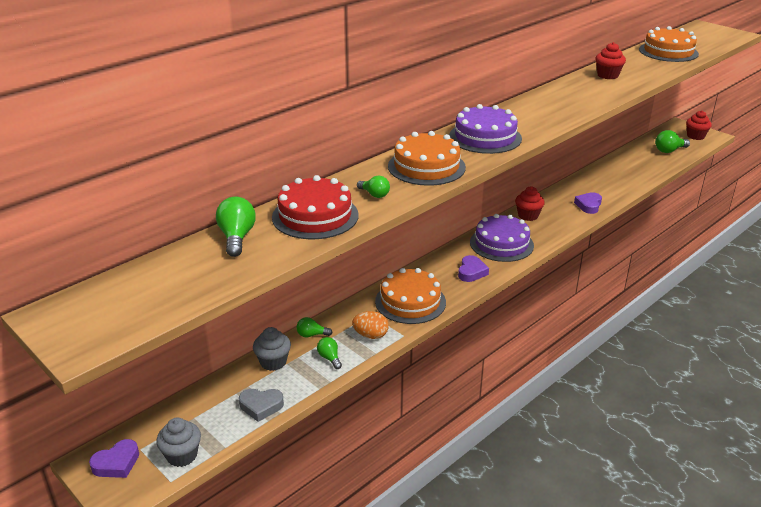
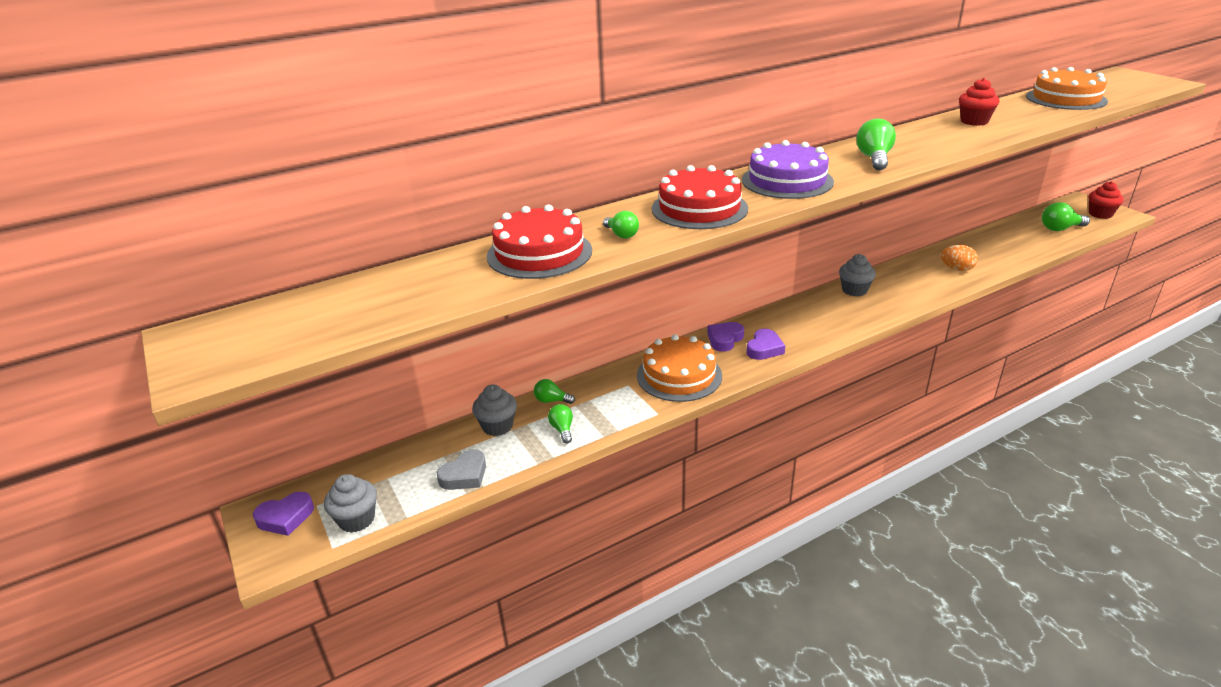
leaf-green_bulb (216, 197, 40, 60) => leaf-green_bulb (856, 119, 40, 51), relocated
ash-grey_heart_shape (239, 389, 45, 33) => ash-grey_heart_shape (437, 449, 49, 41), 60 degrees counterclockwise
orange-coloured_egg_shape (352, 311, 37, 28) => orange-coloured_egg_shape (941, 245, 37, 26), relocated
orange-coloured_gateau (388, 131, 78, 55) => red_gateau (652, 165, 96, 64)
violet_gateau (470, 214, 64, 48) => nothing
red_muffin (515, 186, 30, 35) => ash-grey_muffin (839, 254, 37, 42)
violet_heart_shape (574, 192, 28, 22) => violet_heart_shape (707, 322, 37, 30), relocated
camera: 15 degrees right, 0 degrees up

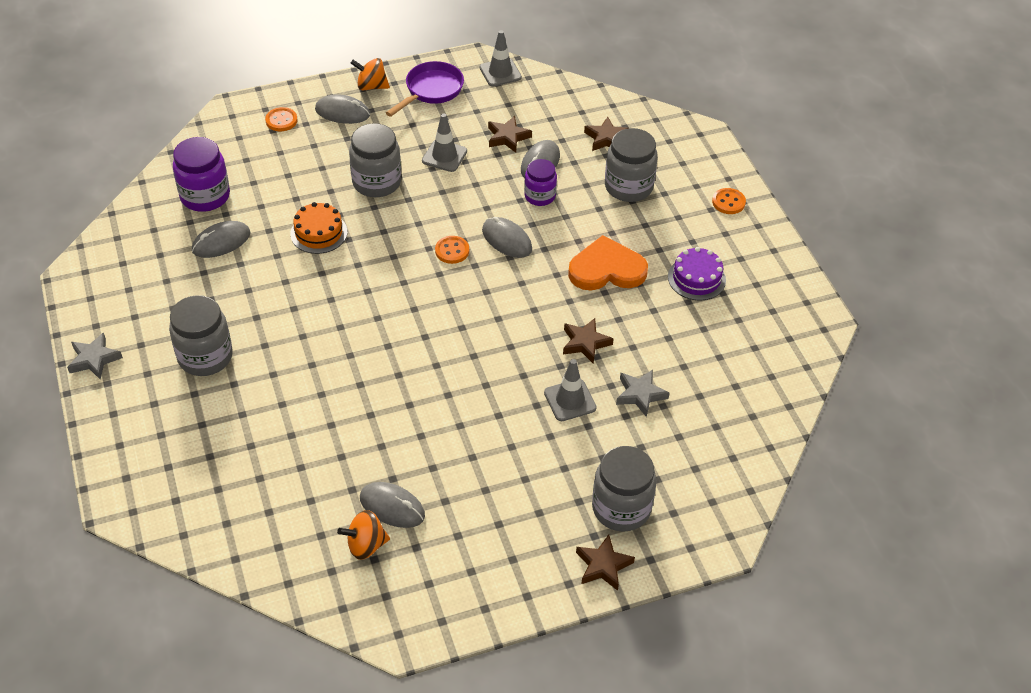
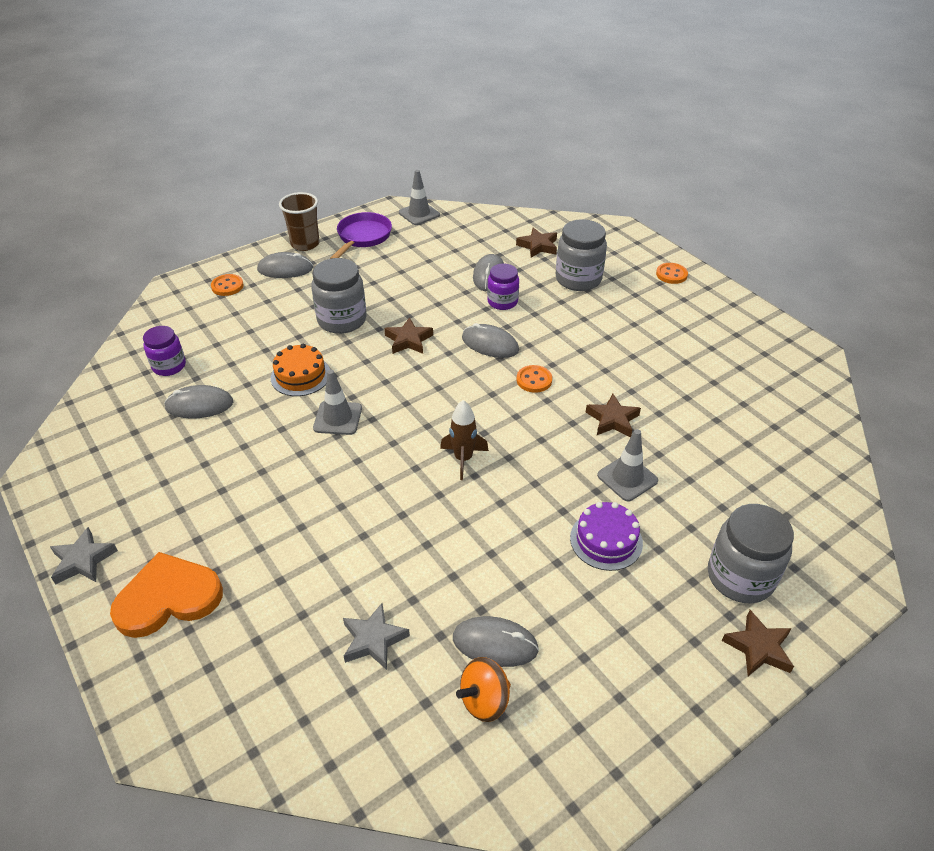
ash-grey_jar (169, 295, 64, 81) => nothing
violet_jar (173, 137, 57, 75) => violet_jar (143, 326, 43, 50), x0.64
ash-grey_PC_mouse (192, 221, 58, 37) => ash-grey_PC_mouse (164, 385, 69, 33), 45 degrees clockwise
orange-coloured_whirligig (351, 58, 39, 33) => brown_cup (279, 192, 41, 59)
ash-grey_safety_cone (422, 113, 45, 59) => ash-grey_safety_cone (313, 370, 49, 65), relocated
orange-coloured_button (435, 236, 34, 28) => orange-coloured_button (517, 365, 35, 28), relocated
brown_star (488, 116, 44, 37) => brown_star (384, 317, 49, 37), relocated
orange-coloured_heart_shape (568, 235, 80, 55) => orange-coloured_heart_shape (110, 552, 113, 86), relocated
ash-grey_star (616, 369, 54, 48) => ash-grey_star (343, 603, 67, 67), relocated
violet_gateau (668, 247, 58, 53) => violet_gateau (570, 502, 73, 69), relocated
nothing => brown_spaceship (440, 400, 49, 80)
camera: 15 degrees left, 5 degrees down

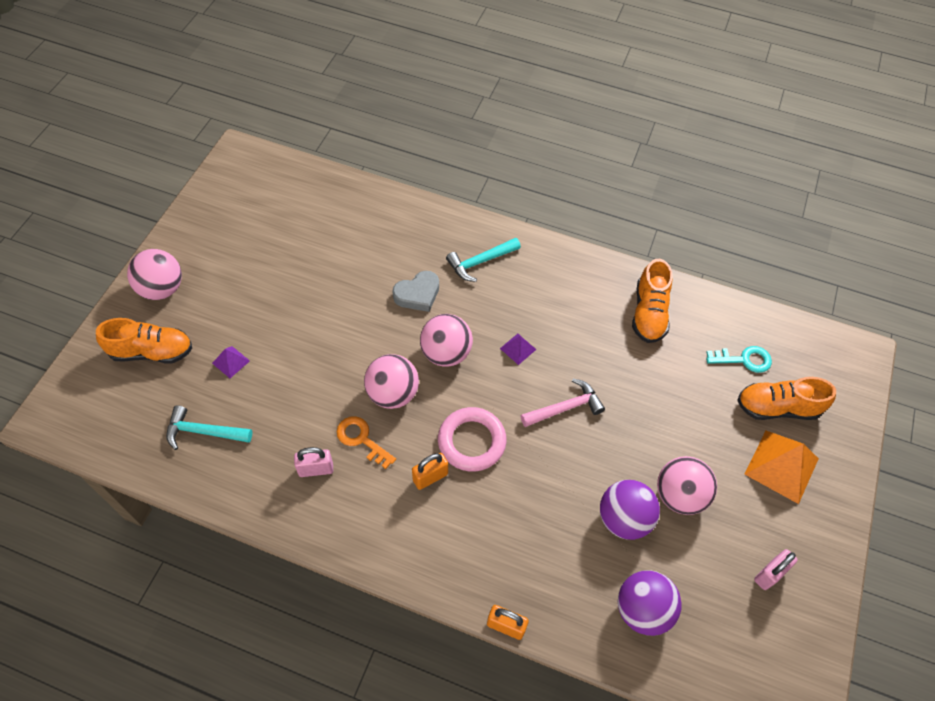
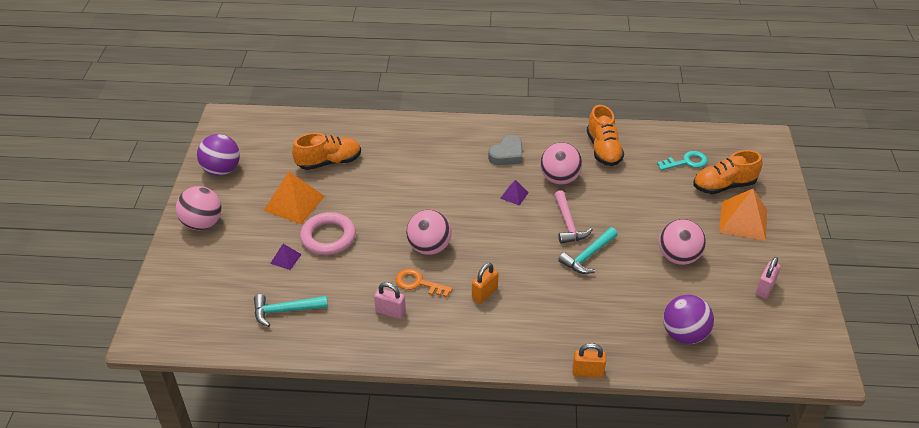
orange-coloured_lace-up_shoe (96, 318, 96, 45) => orange-coloured_lace-up_shoe (292, 133, 69, 37), relocated
pink_padlock (294, 447, 39, 30) => pink_padlock (374, 282, 32, 37), 45 degrees clockwise
ash-grey_heart_shape (393, 271, 46, 41) => ash-grey_heart_shape (488, 135, 35, 30), relocated
pink_play_ball (420, 314, 53, 53) => pink_play_ball (540, 142, 43, 43), relocated
pink_ring (438, 407, 69, 65) => pink_ring (300, 212, 56, 43), relocated
aqua_claw_hammer (446, 238, 75, 44) => aqua_claw_hammer (558, 227, 60, 47), relocated
pink_claw_hammer (521, 379, 84, 48) => pink_claw_hammer (554, 190, 39, 54), 120 degrees clockwise
violet_play_ball (600, 480, 60, 60) => violet_play_ball (197, 134, 43, 42), relocated
nothing => orange-coloured_pyramid_shape (263, 171, 62, 53)
camera: 15 degrees left, 15 degrees down

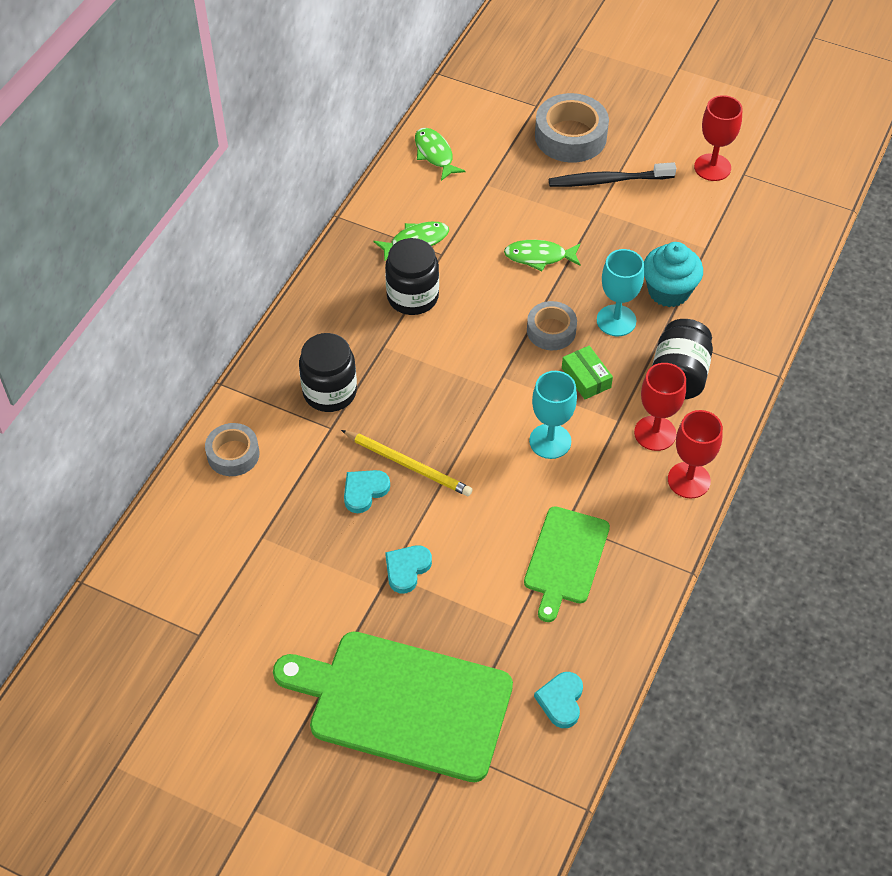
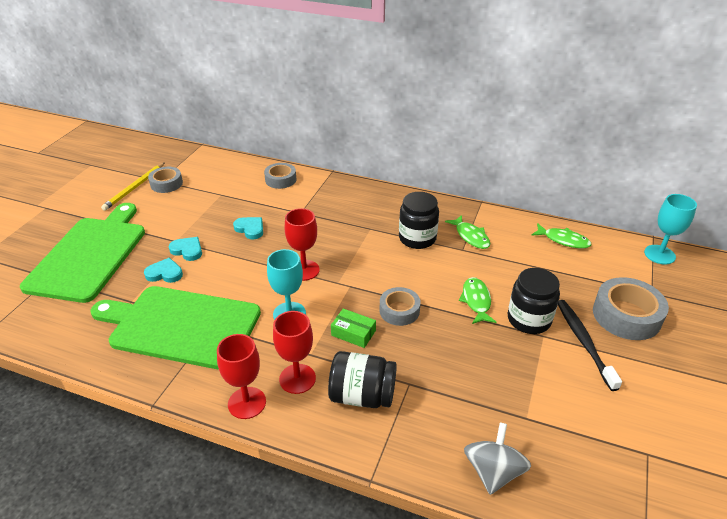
jet-black_jar (299, 333, 58, 79) => jet-black_jar (508, 268, 52, 66), relocated
golden_lead_pencil (341, 430, 131, 66) => golden_lead_pencil (101, 163, 64, 48), relocated
leaf-green_fish_figure (415, 128, 50, 53) => leaf-green_fish_figure (531, 223, 60, 25), 60 degrees clockwise
leaf-green_cutting_board (524, 506, 86, 116) => leaf-green_cutting_board (91, 286, 170, 84), x1.74
aqua_heart_shape (534, 672, 49, 56) => aqua_heart_shape (144, 258, 39, 25), relocated
leaf-green_package (562, 346, 51, 53) => leaf-green_package (331, 309, 45, 39), 60 degrees clockwise
aqua_wine_glass (597, 249, 47, 87) => aqua_wine_glass (644, 194, 53, 71), relocated
aqua_muffin (644, 242, 59, 65) => nothing
red_wine_glass (694, 95, 49, 86) => red_wine_glass (285, 208, 35, 73), relocated
nothing => ash-grey_roll_of_tape (148, 167, 35, 26)
nothing => ash-grey_whirligig (464, 422, 67, 73)
camera: 85 degrees right, 15 degrees down

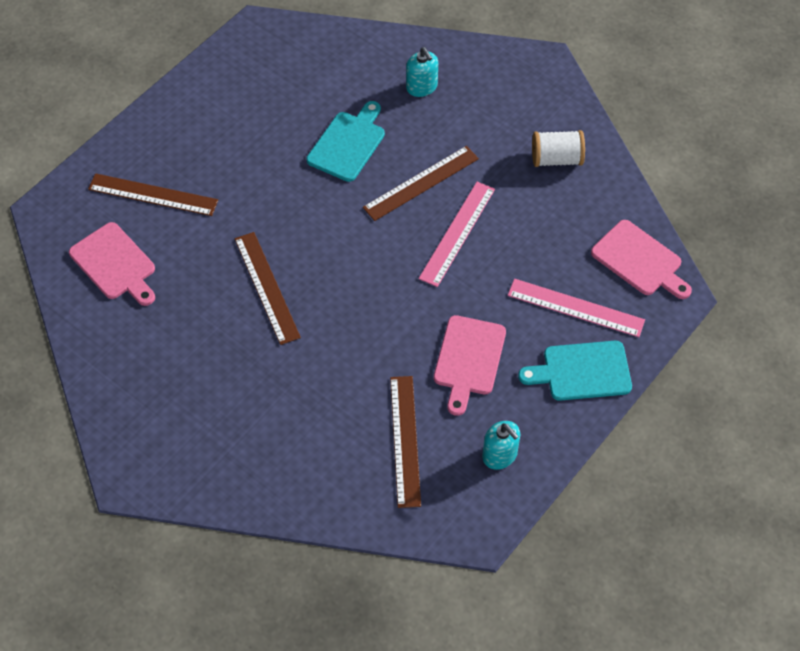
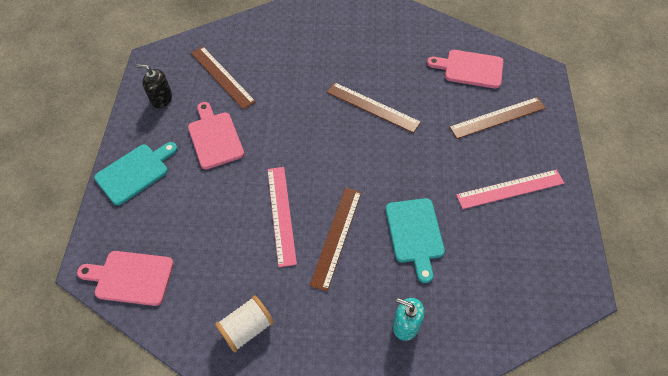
aqua_pump_bottle (482, 421, 38, 49) => jet-black_pump_bottle (136, 64, 36, 44)
pink_ruler (508, 279, 137, 58) => pink_ruler (456, 170, 108, 39), relocated
camera: 145 degrees right, 0 degrees up

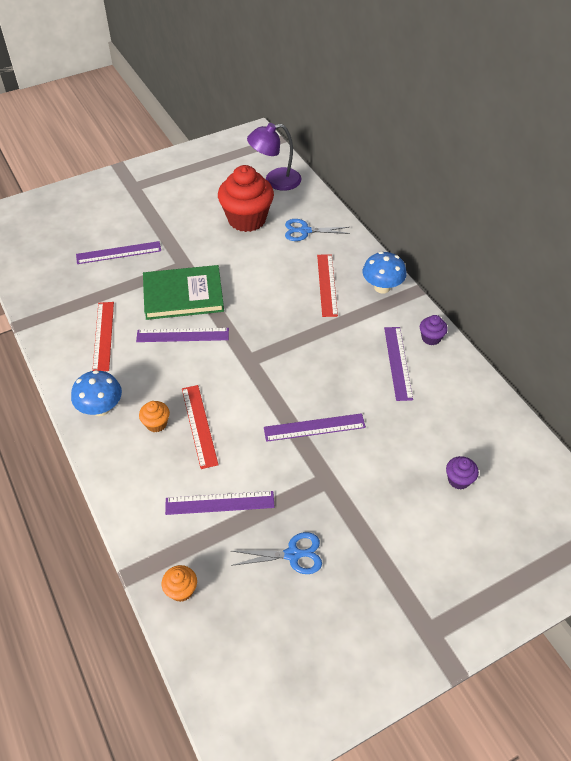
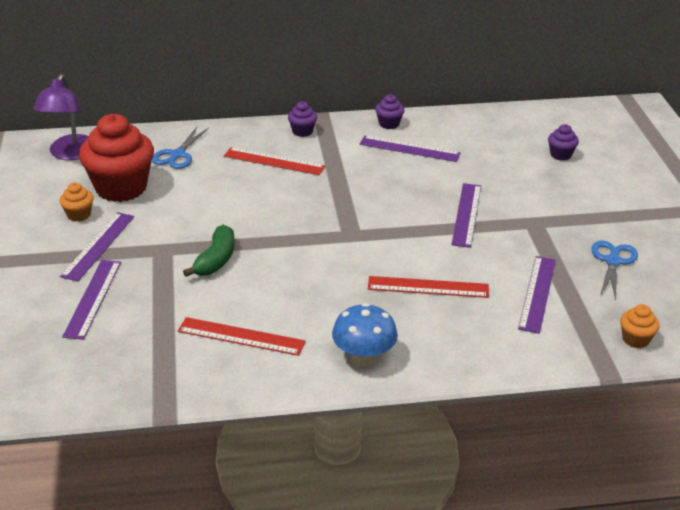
violet_ruler (136, 328, 93, 14) => violet_ruler (60, 212, 74, 69), relocated
orange-coloured_muffin (139, 401, 31, 32) => orange-coloured_muffin (60, 182, 33, 40), relocated
leaf-green_hardback (143, 265, 81, 55) => leaf-green_banana_fruit (183, 224, 52, 53)
royal_blue_mushroom (363, 251, 44, 43) => violet_muffin (288, 101, 29, 36)
camera: 70 degrees left, 15 degrees down

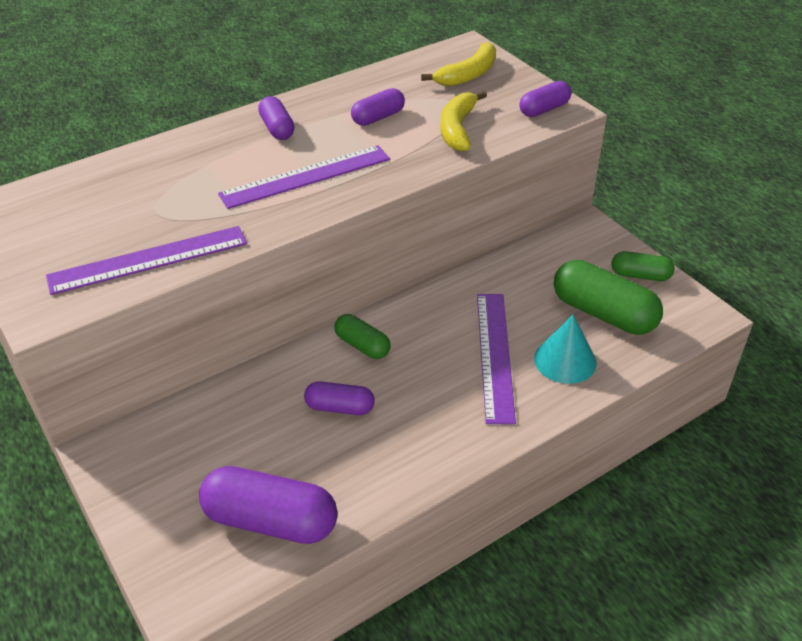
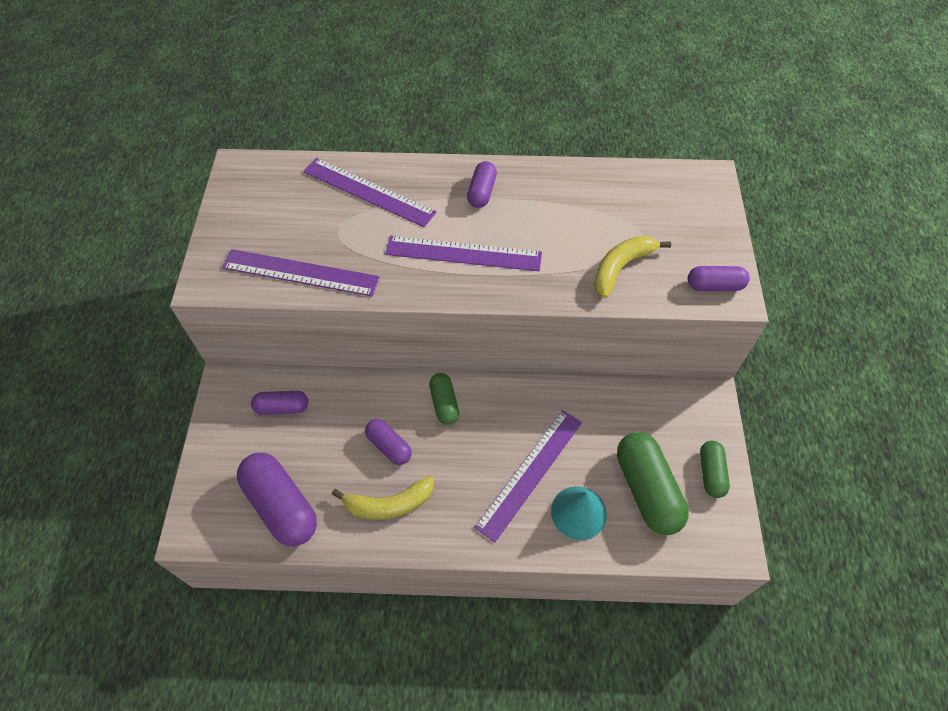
violet_capsule (351, 88, 54, 38) => violet_capsule (251, 391, 57, 24), relocated
golden_banana_fruit (421, 42, 75, 44) => golden_banana_fruit (332, 476, 102, 44), relocated
leaf-green_capsule (611, 251, 64, 30) => leaf-green_capsule (700, 441, 30, 57), 45 degrees clockwise
nothing => violet_ruler (303, 158, 134, 69)
camera: 35 degrees right, 15 degrees up

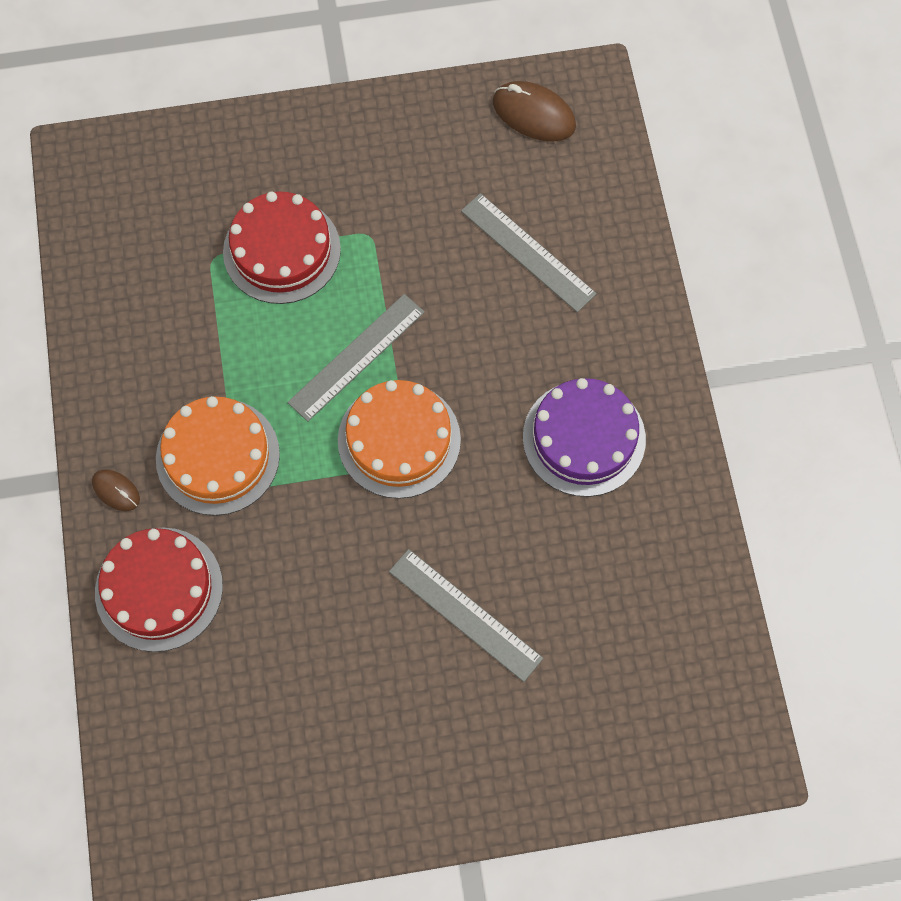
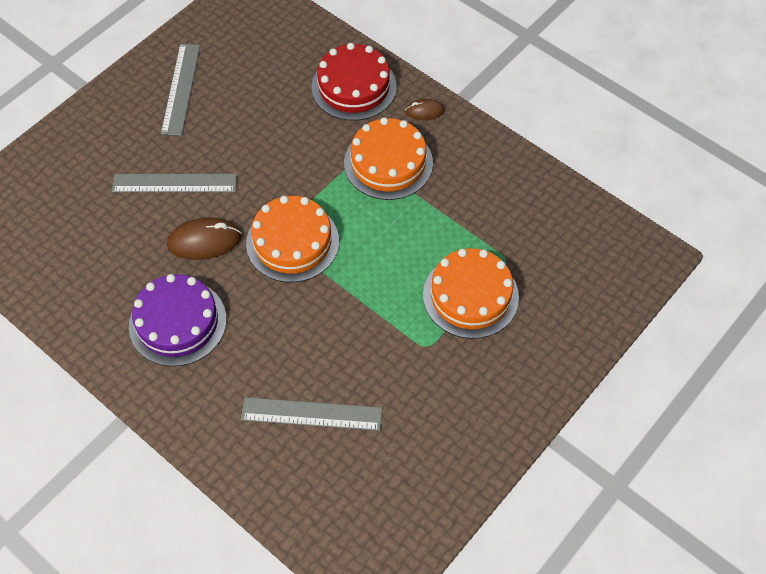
red_gateau (223, 192, 118, 112) => orange-coloured_gateau (423, 248, 96, 91)
ash-grey_ruler (287, 294, 138, 128) => ash-grey_ruler (161, 44, 39, 92), relocated
brown_PC_mouse (493, 81, 83, 61) => brown_PC_mouse (167, 217, 74, 43), relocated
camera: 140 degrees right, 10 degrees down

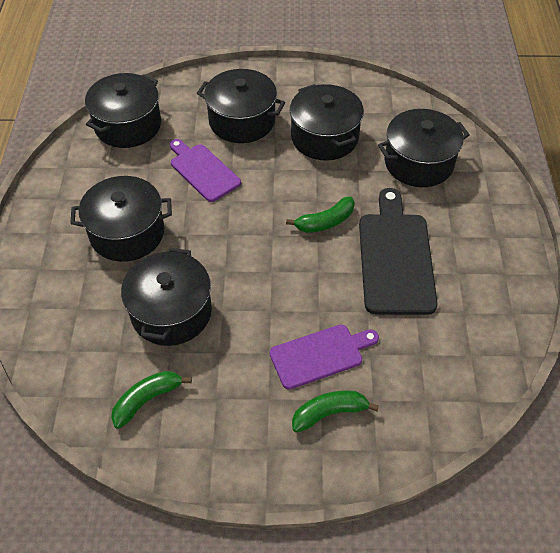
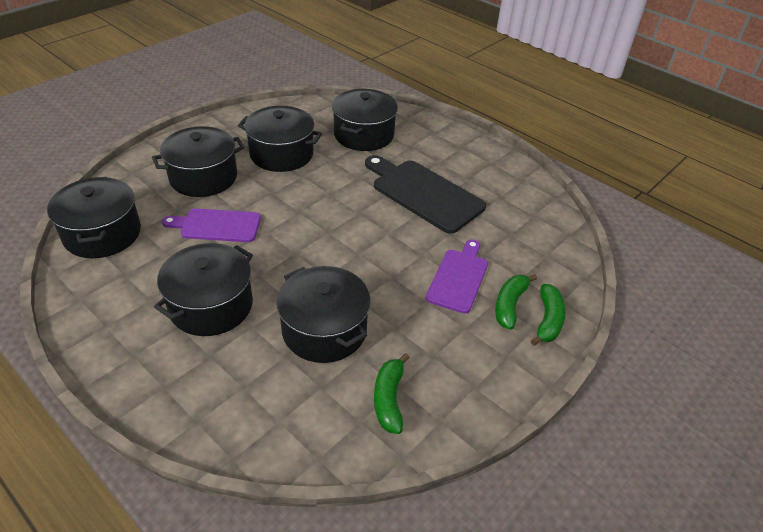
leaf-green_banana_fruit (286, 196, 69, 37) => leaf-green_banana_fruit (531, 284, 35, 62), relocated
camera: 50 degrees left, 10 degrees down

